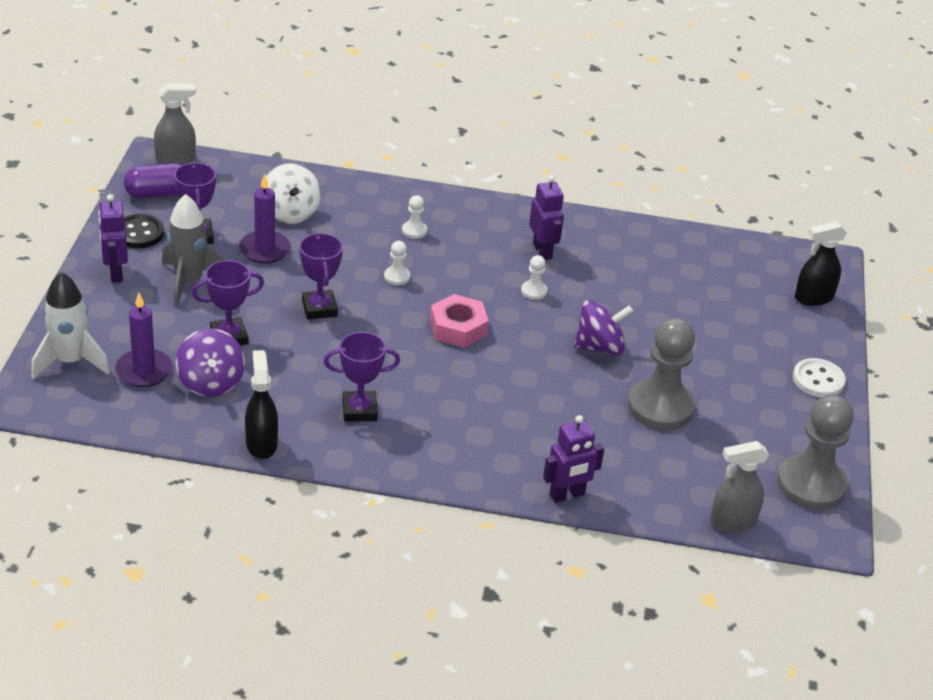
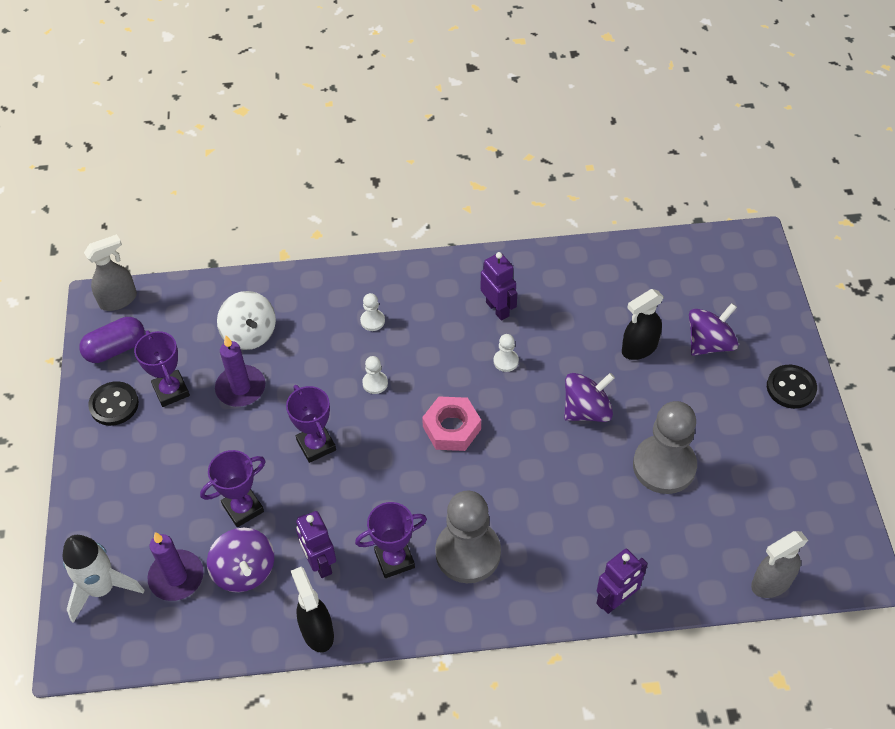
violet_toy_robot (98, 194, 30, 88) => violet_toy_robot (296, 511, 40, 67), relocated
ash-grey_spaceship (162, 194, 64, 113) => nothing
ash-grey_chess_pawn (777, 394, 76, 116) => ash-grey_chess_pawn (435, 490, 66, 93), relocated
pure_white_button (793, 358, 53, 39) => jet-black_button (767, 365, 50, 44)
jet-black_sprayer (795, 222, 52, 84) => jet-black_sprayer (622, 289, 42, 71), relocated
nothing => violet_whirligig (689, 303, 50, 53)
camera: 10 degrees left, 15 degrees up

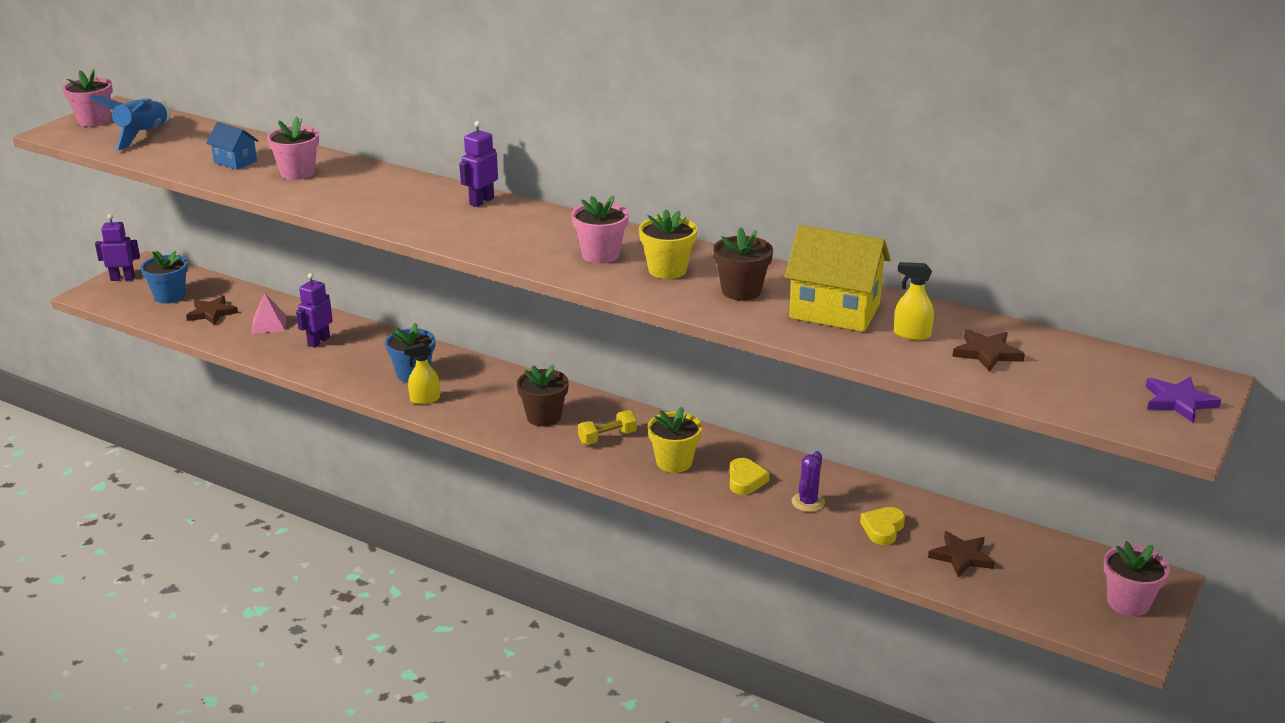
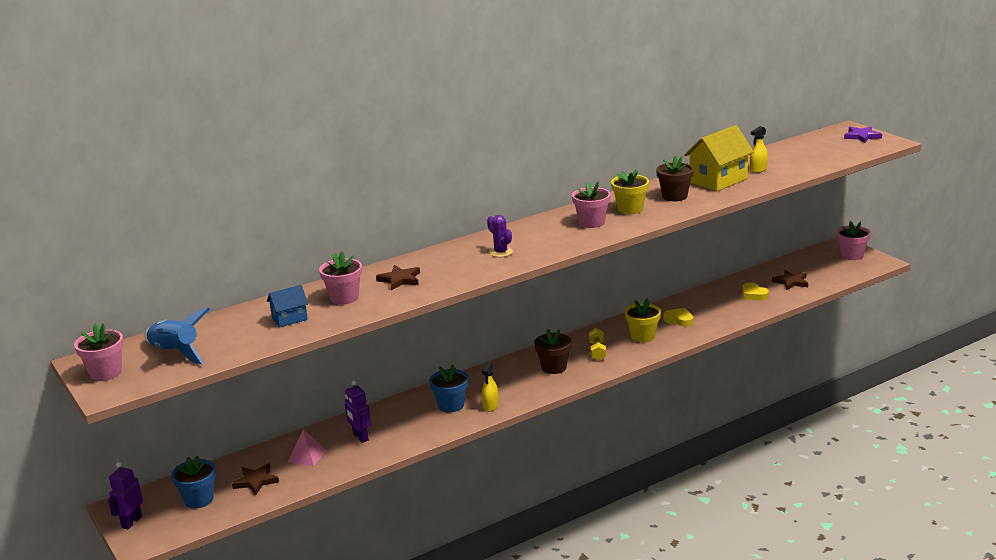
violet_toy_robot (459, 121, 39, 86) => nothing
violet_saguaro_cactus (792, 451, 33, 61) => violet_saguaro_cactus (487, 215, 26, 42), relocated
brown_star (952, 329, 73, 43) => brown_star (376, 265, 44, 25), relocated
camera: 60 degrees left, 5 degrees down

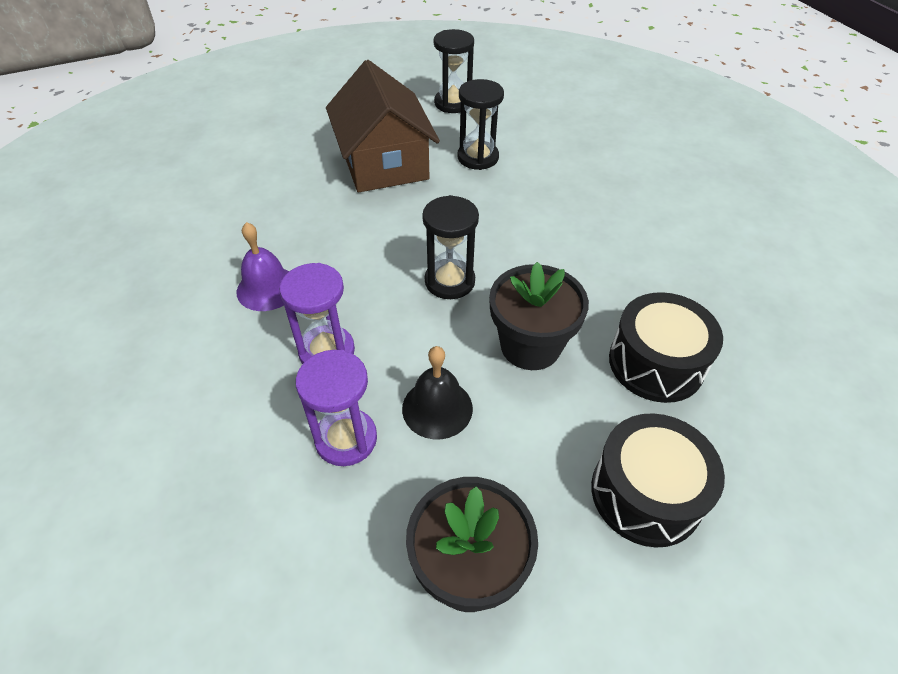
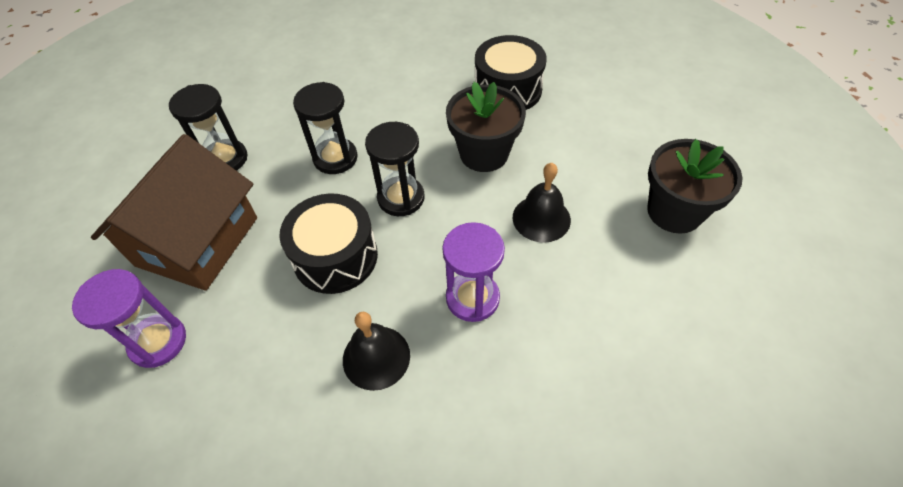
violet_school_bell (237, 222, 52, 89) => jet-black_school_bell (343, 312, 67, 79)
violet_hourglass (296, 350, 81, 116) => violet_hourglass (72, 269, 114, 99), relocated
brown_toy_house (326, 60, 114, 132) => brown_toy_house (91, 134, 166, 157), 60 degrees counterclockwise
jet-black_hourglass (434, 29, 40, 84) => jet-black_hourglass (293, 82, 65, 92), relocated
jet-black_drum (591, 413, 134, 135) => jet-black_drum (279, 193, 99, 101), relocated
camera: 80 degrees left, 5 degrees up

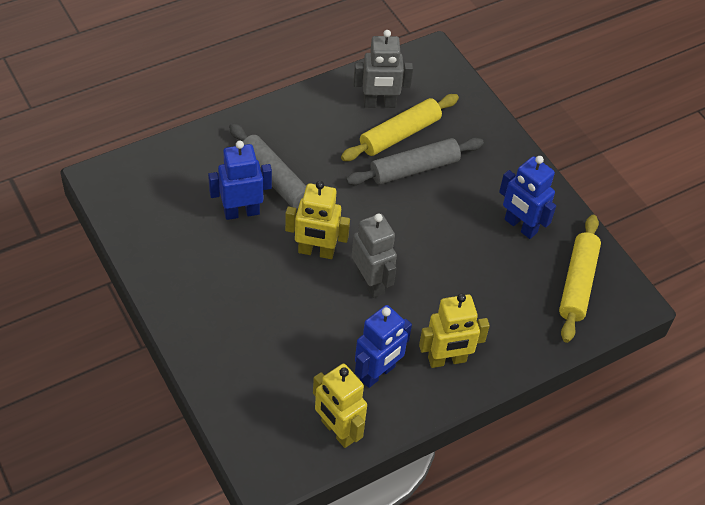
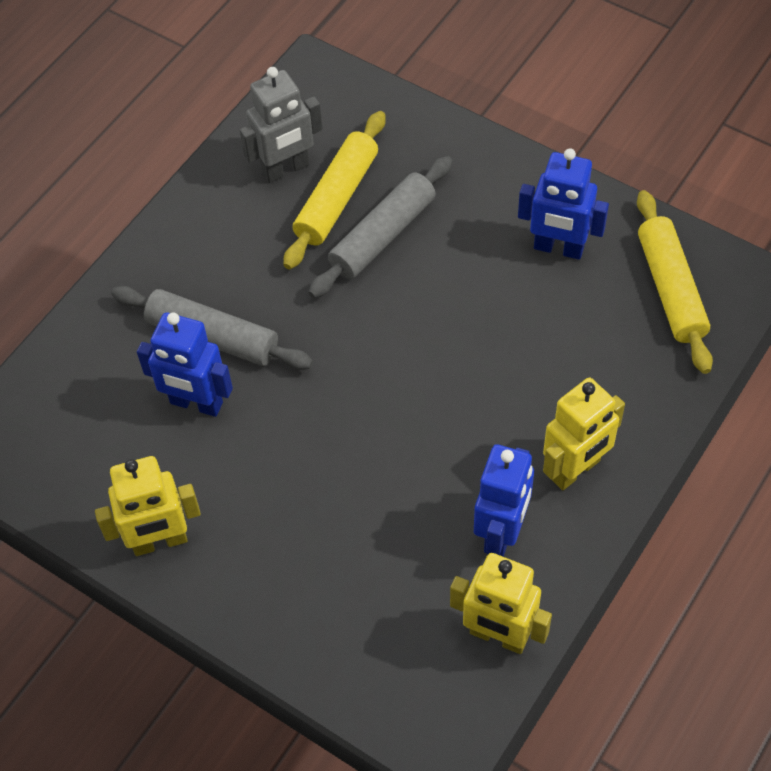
royal_blue_toy_robot (208, 141, 64, 79) => royal_blue_toy_robot (137, 313, 96, 104), 120 degrees counterclockwise
golden_toy_robot (285, 181, 65, 78) => golden_toy_robot (95, 456, 106, 100), relocated
ash-grey_toy_robot (352, 214, 45, 84) => nothing
camera: 20 degrees left, 5 degrees up

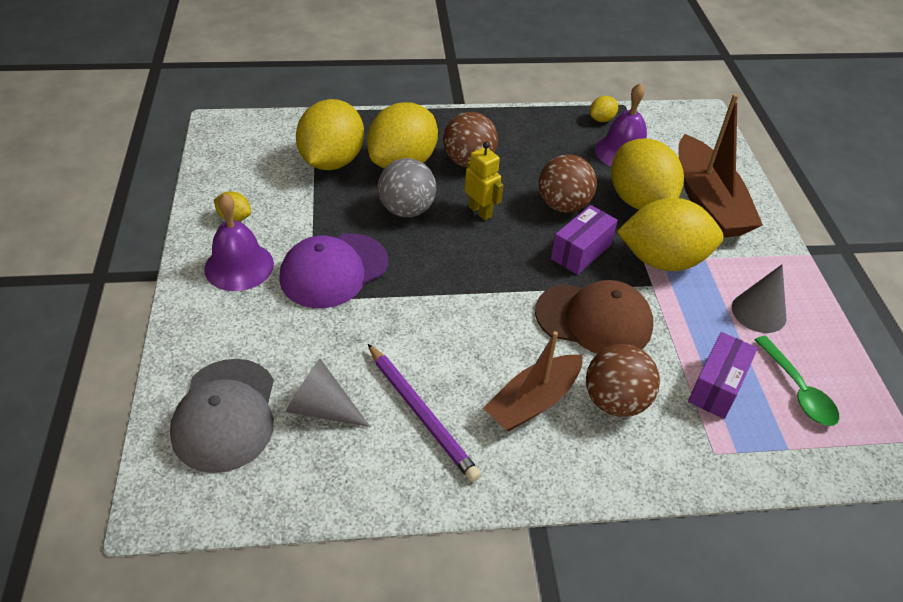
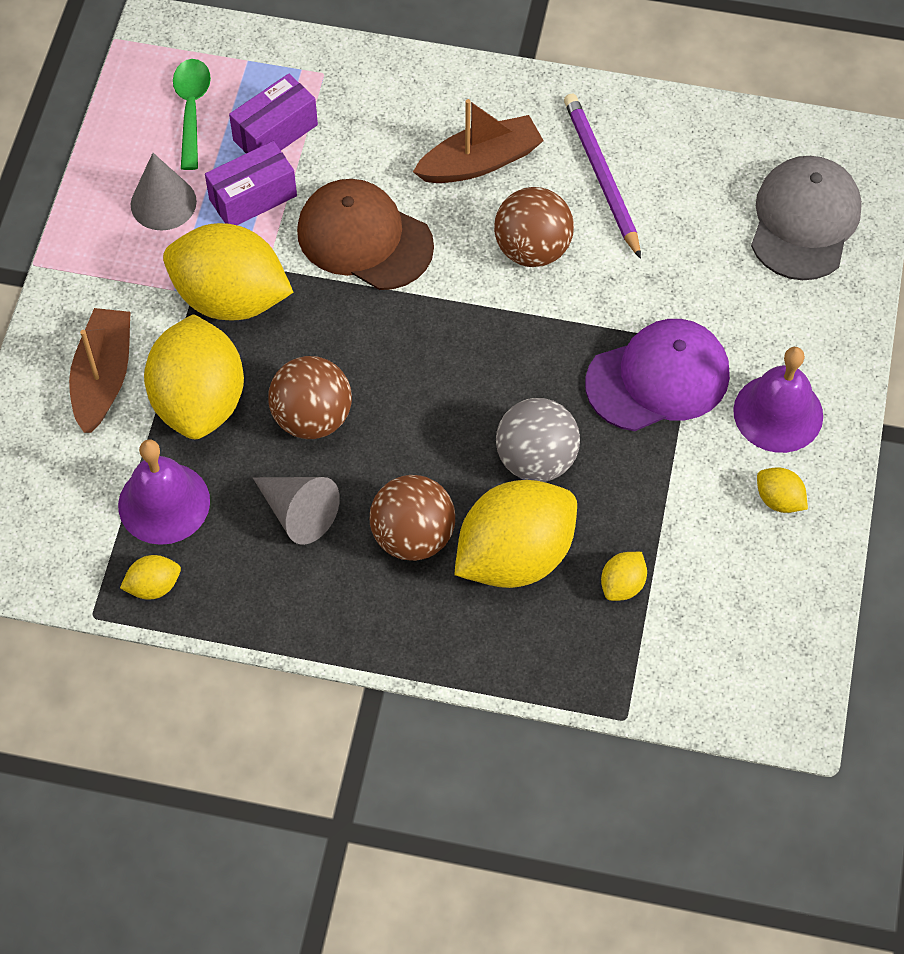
ash-grey_solid_cone (285, 359, 85, 68) => ash-grey_solid_cone (253, 477, 87, 68), relocated
golden_lemon (296, 99, 68, 71) => golden_lemon (601, 552, 46, 49), x0.43
golden_toy_robot (465, 142, 38, 78) => nothing
violet_package (551, 205, 67, 70) => violet_package (205, 141, 92, 84), relocated
brown_play_ball (586, 344, 74, 73) => brown_play_ball (494, 187, 80, 80), relocated
brown_toy_boat (678, 94, 85, 144) => brown_toy_boat (69, 308, 62, 125), x0.66
camera: 160 degrees left, 15 degrees up

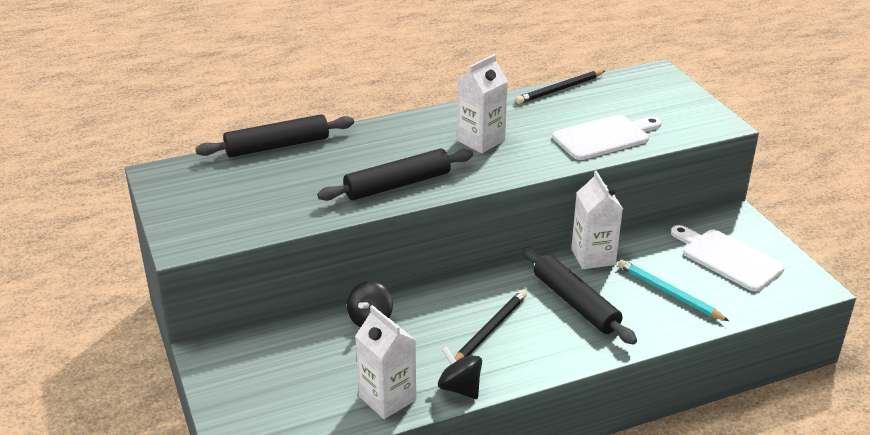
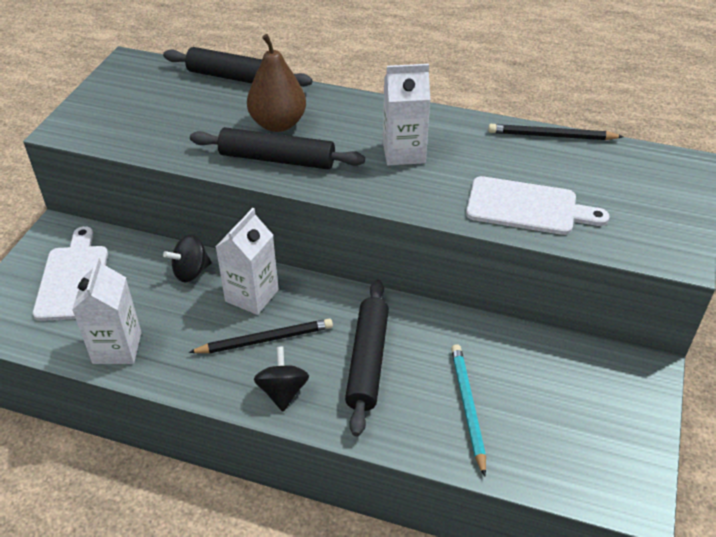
jet-black_whirligig (438, 346, 44, 53) => jet-black_whirligig (254, 346, 55, 66), relocated
pure_white_milk_carton (571, 171, 52, 98) => pure_white_milk_carton (216, 208, 63, 107), relocated
pure_white_cutting_board (671, 225, 114, 67) => pure_white_cutting_board (33, 226, 75, 95), relocated
nothing => brown_toy_pear (247, 34, 59, 98)
camera: 40 degrees right, 10 degrees up

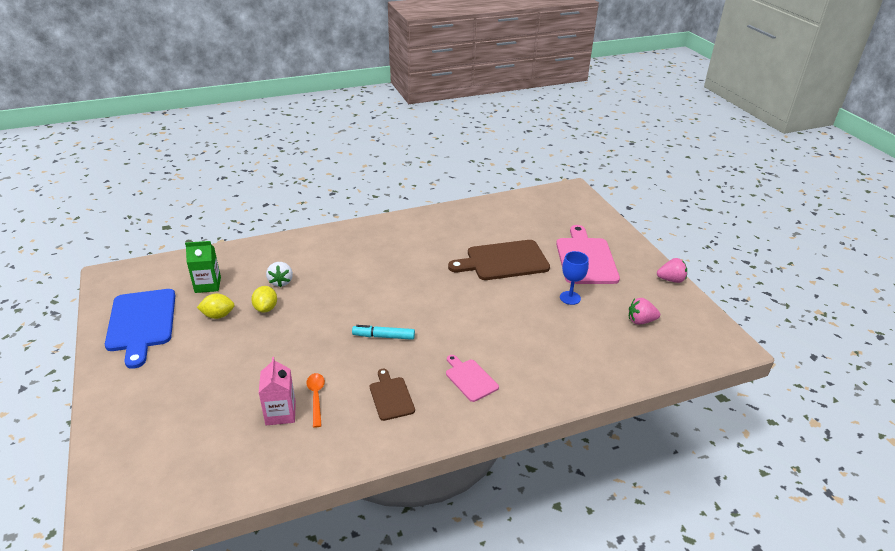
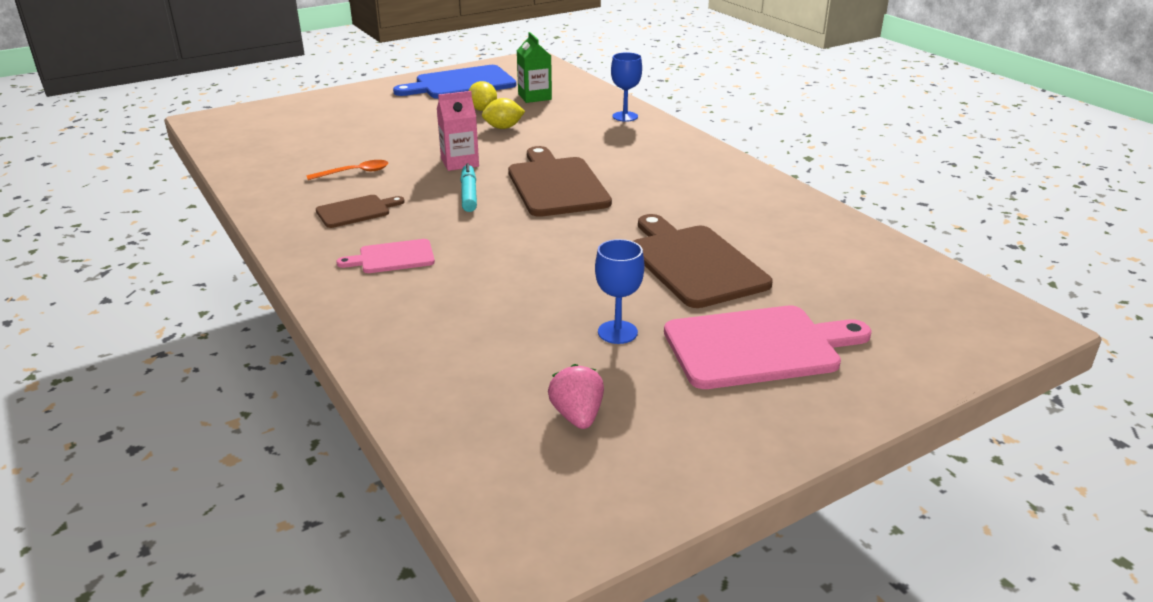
pink_milk_carton (259, 357, 37, 68) => pink_milk_carton (437, 91, 42, 80), relocated
pure_white_berry (266, 262, 27, 25) => nothing
pink_cutting_board (446, 355, 53, 47) => pink_cutting_board (336, 239, 99, 34), 150 degrees counterclockwise
pink_berry (657, 258, 30, 25) => nothing
nothing => brown_cutting_board (508, 146, 104, 71)
nothing => royal_blue_wine_glass (611, 53, 31, 69)
camera: 80 degrees right, 5 degrees down

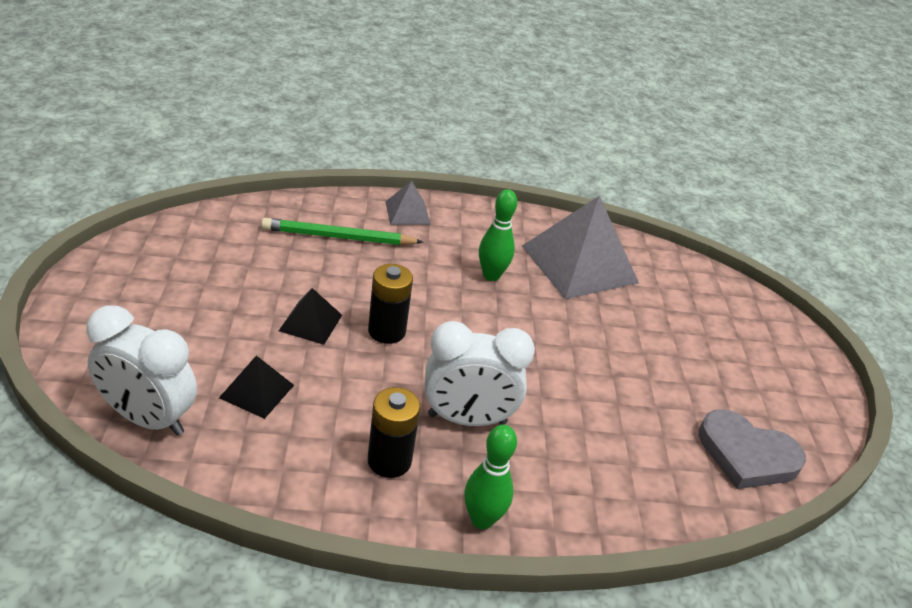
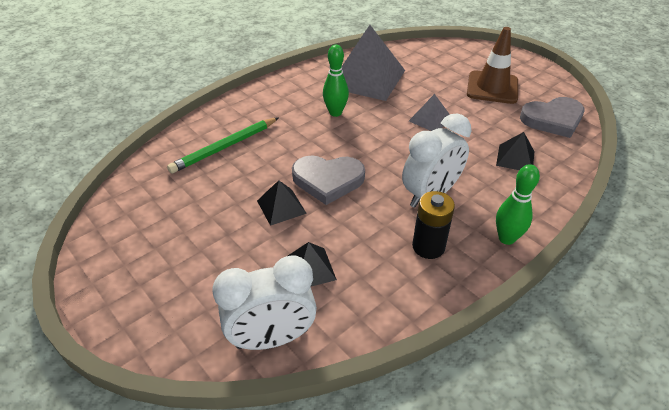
jet-black_battery (368, 264, 45, 80) => ash-grey_heart_shape (292, 155, 73, 50)
ash-grey_pyramid_shape (385, 181, 46, 44) => ash-grey_pyramid_shape (409, 94, 41, 37), relocated
nothing => brown_safety_cone (467, 27, 51, 77)
nothing => jet-black_pyramid_shape (496, 132, 38, 38)
camera: 35 degrees left, 5 degrees up

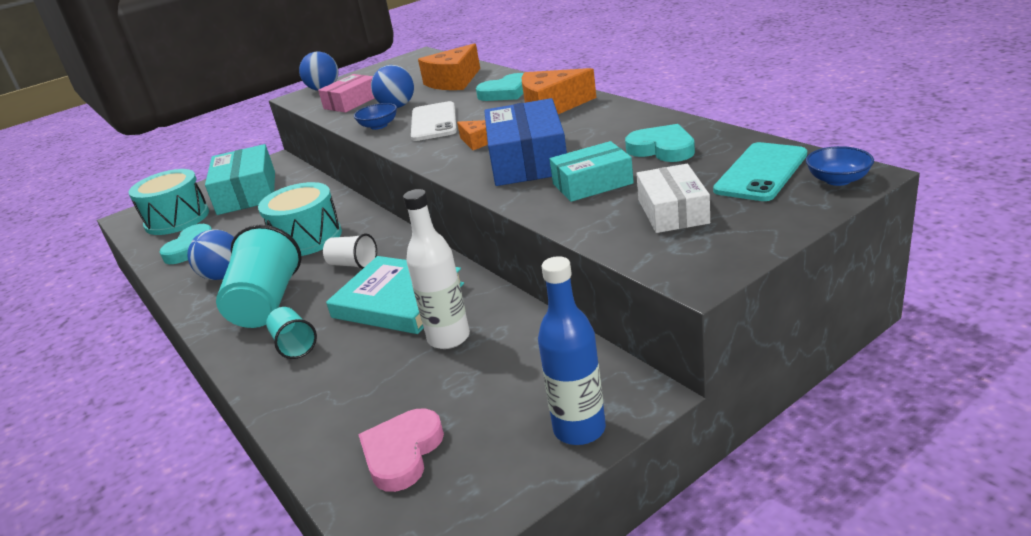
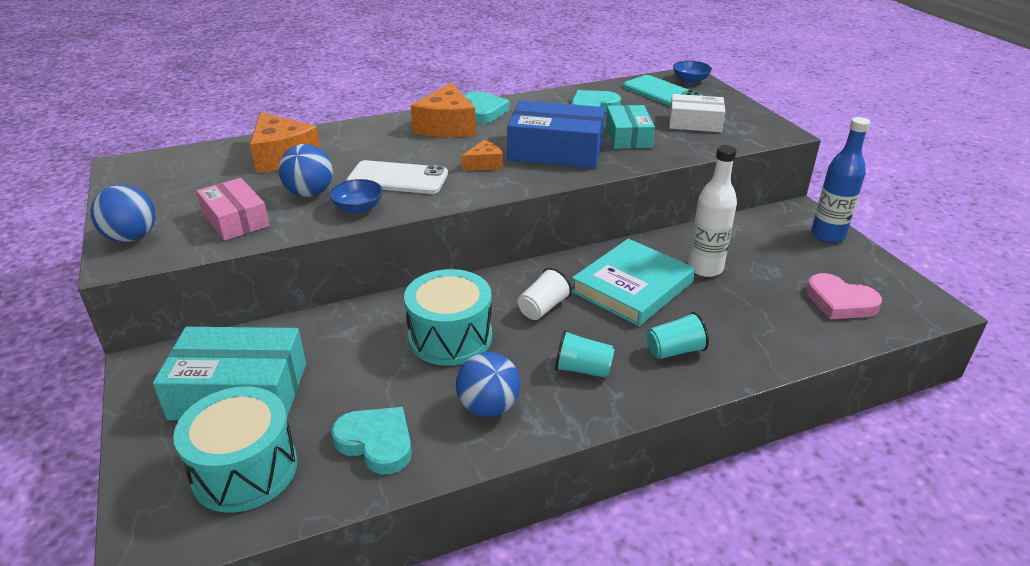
aqua_cup (216, 225, 86, 103) => aqua_cup (555, 330, 60, 48), x0.53
aqua_heart_shape (476, 73, 48, 28) => aqua_heart_shape (464, 91, 46, 33), relocated
camera: 80 degrees left, 5 degrees up

